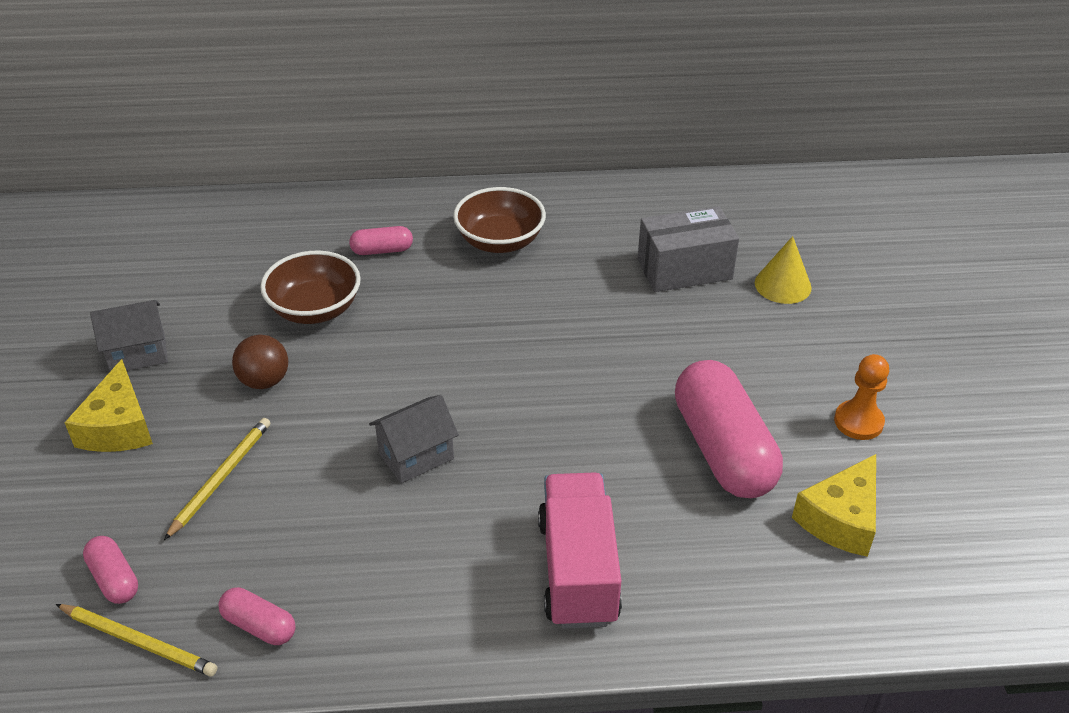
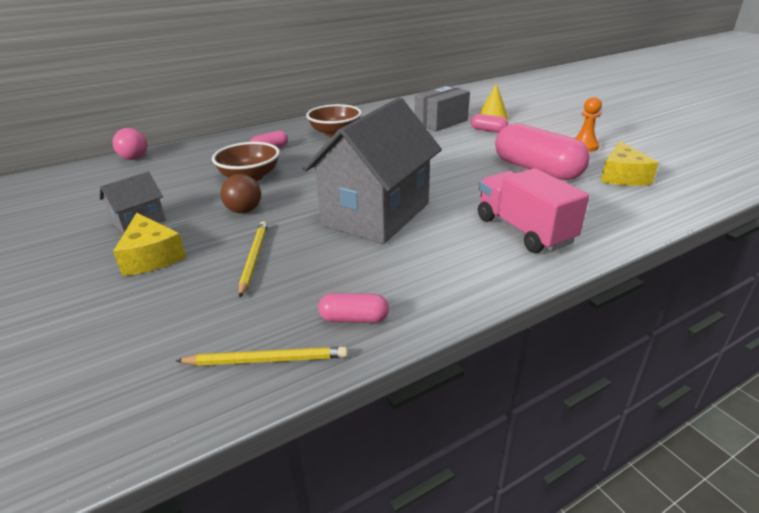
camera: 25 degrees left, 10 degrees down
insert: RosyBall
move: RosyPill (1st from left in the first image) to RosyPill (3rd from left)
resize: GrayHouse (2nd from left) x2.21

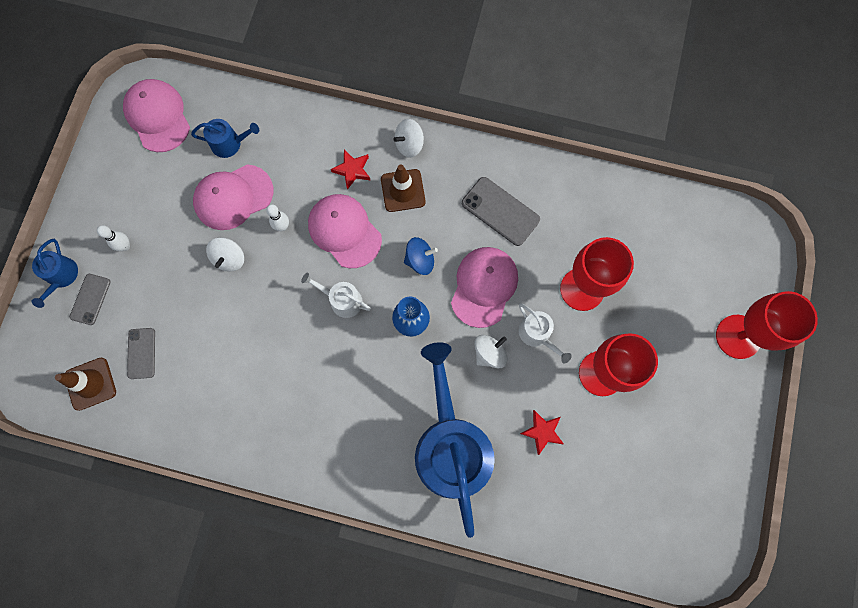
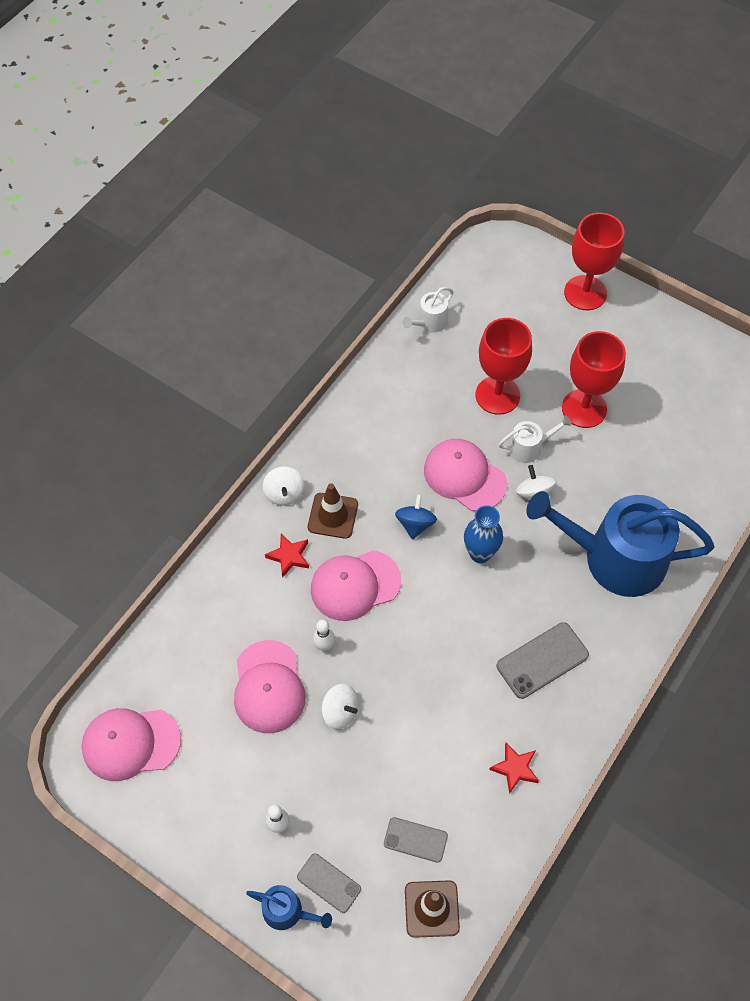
camera: 70 degrees left, 15 degrees down
delete: CobaltWateringCan (2nd from left)
move: WhiteWateringCan (1st from left); GrayMobilePhone (3rd from left); ScarletStar (2nd from left)

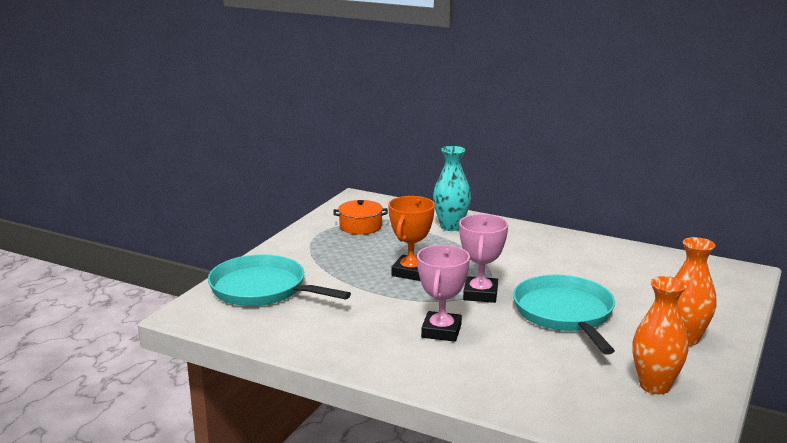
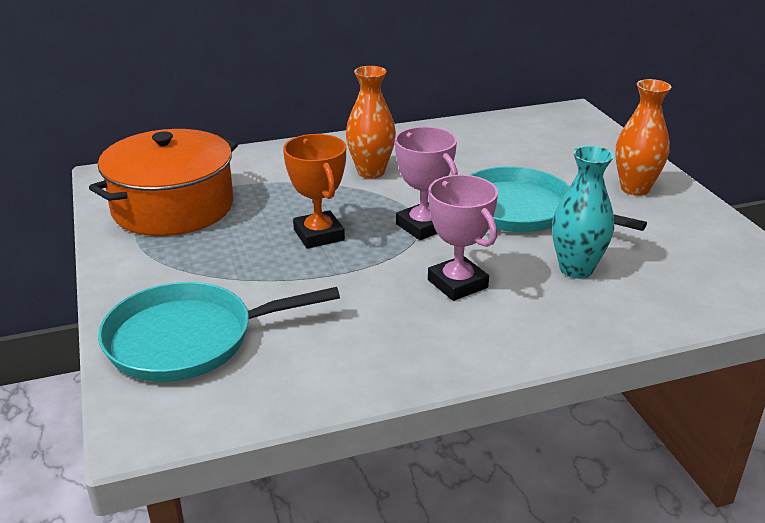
camera: 45 degrees left, 10 degrees up
move: TurquoiseTallVase; OrangeColouredTallVase (1st from left)
resize: OrangeColouredStockpot x2.04

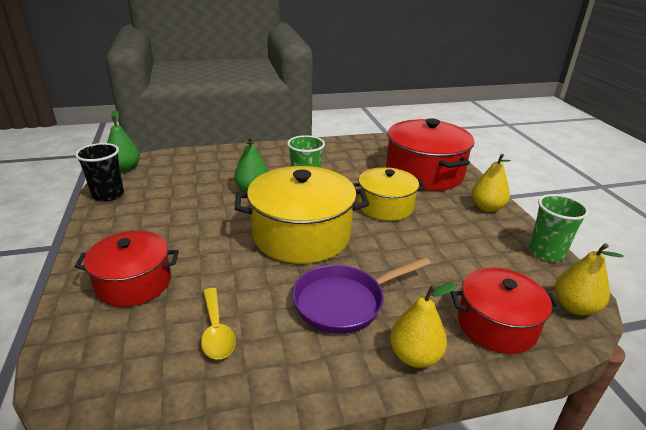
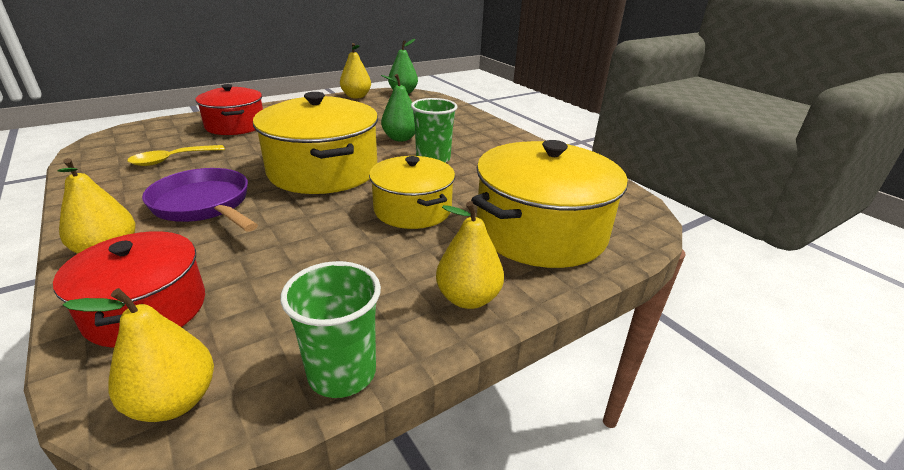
camera: 70 degrees right, 0 degrees up
replace: EbonyTumbler to GoldenPearFruit (3rd from left)
recolor: ScarletStockpot (2nd from left) to GoldenStockpot (3rd from left)

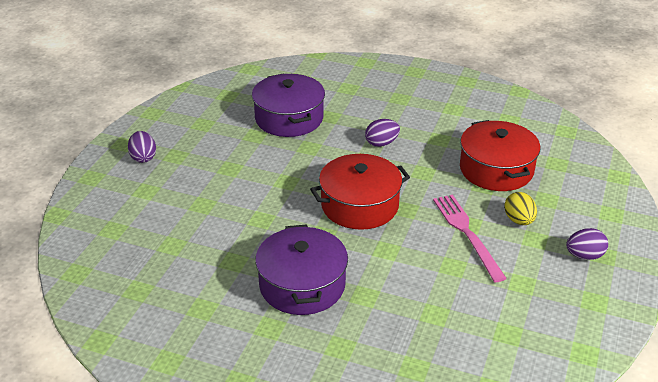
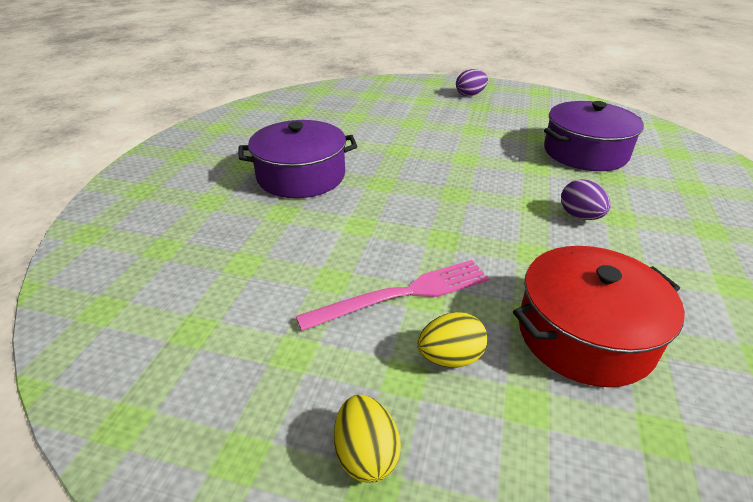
camera: 85 degrees right, 0 degrees up
delete: ScarletStockpot (1st from left)
recolor: PurpleEgg (3rd from left) to GoldenEgg (1st from left)

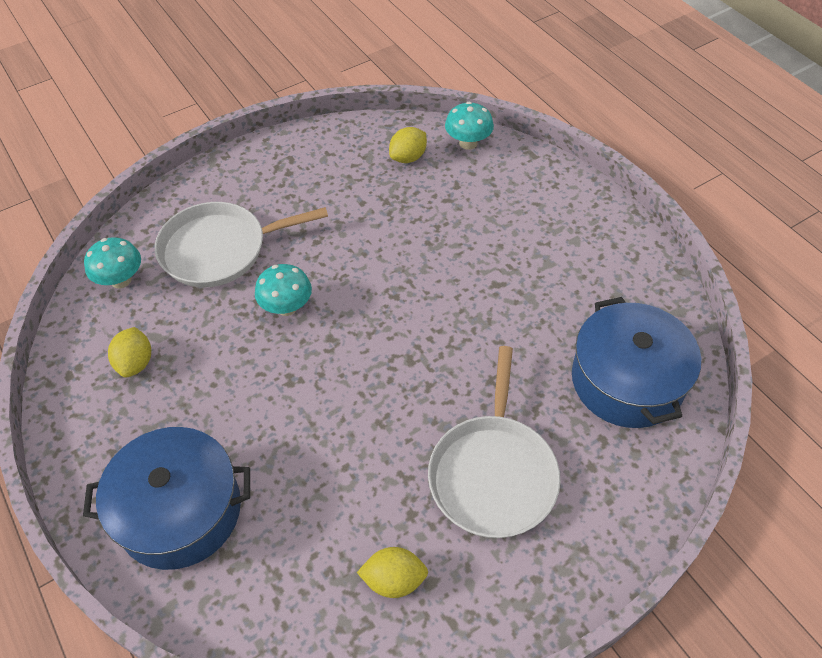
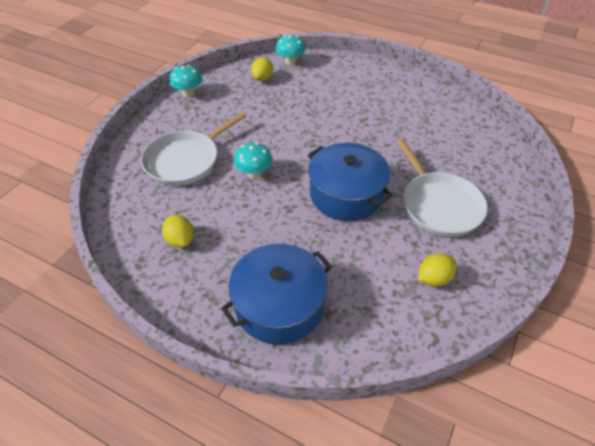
camera: 30 degrees left, 5 degrees down
move: TurquoiseFungus (1st from left); CobaltStockpot (2nd from left)

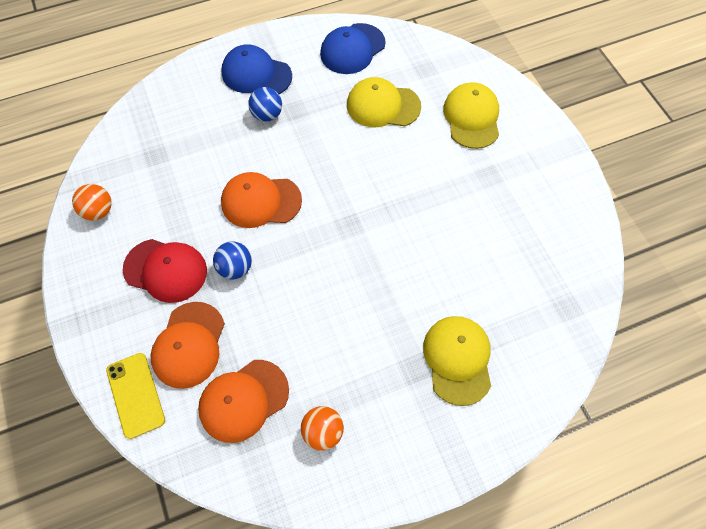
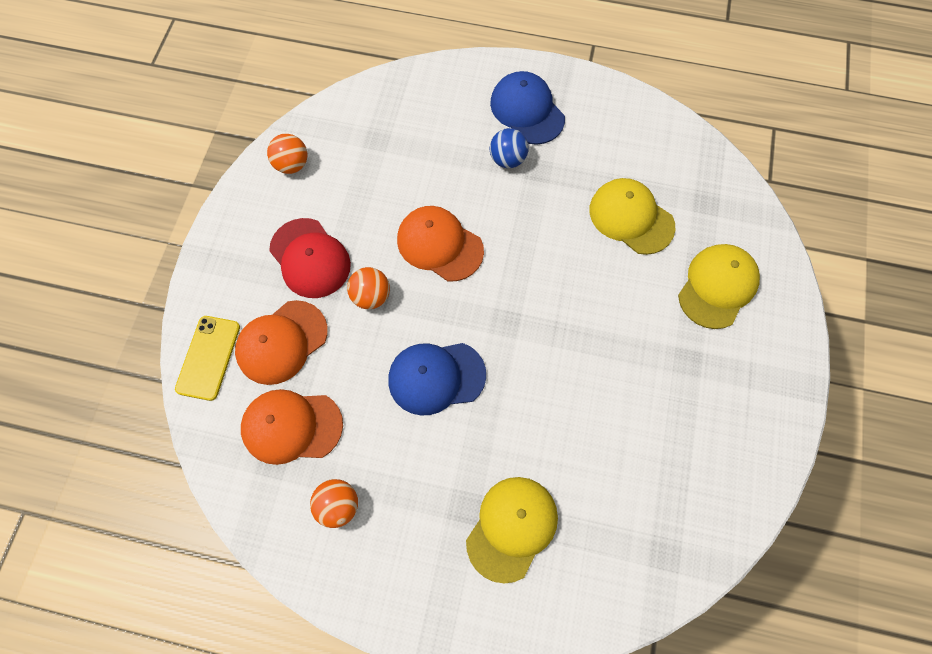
camera: 35 degrees right, 5 degrees up
move: CobaltBaseballCap (2nd from left in the first image) to CobaltBaseballCap (1st from left)
recolor: CobaltBall (1st from left) to OrangeColouredBall (3rd from left)

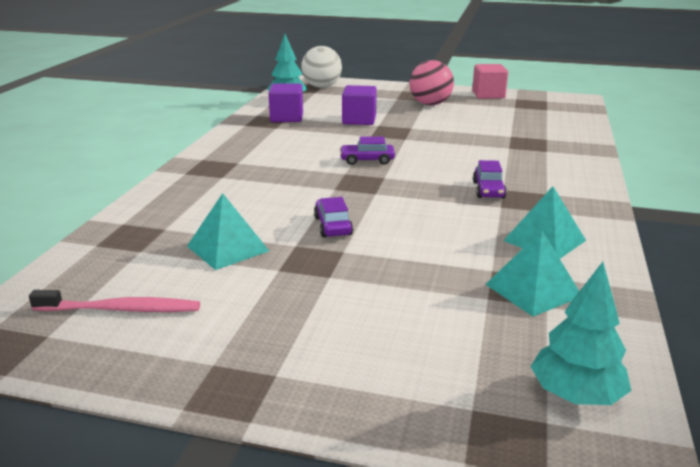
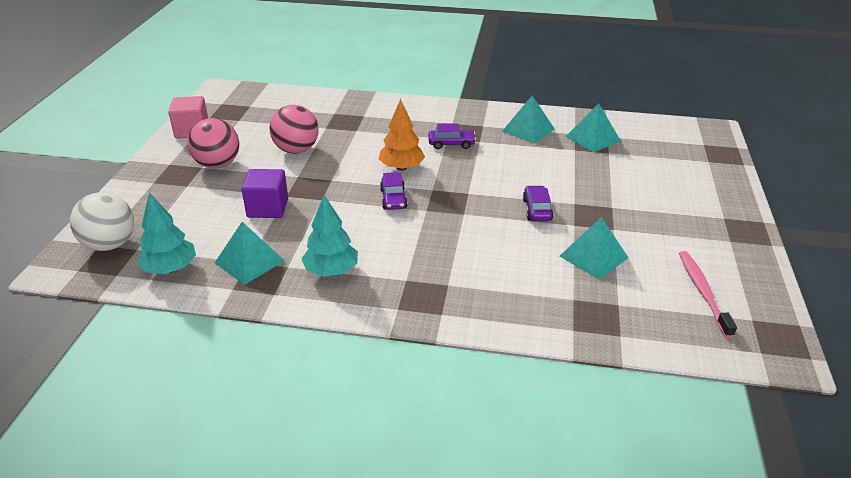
camera: 95 degrees left, 10 degrees up
insert: RosyBall (2nd from left); OrangeColouredFirTree
move: TurquoiseFirTree (2nd from left)
replace: PurpleBlock (1st from left) to TurquoisePyramid (1st from left)
rotate: PurpleAutomobile (1st from left in the first image) 105 degrees clockwise

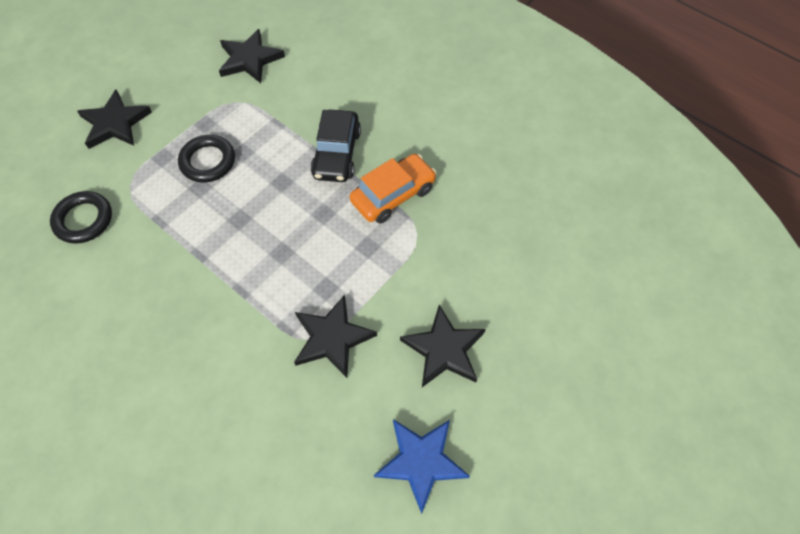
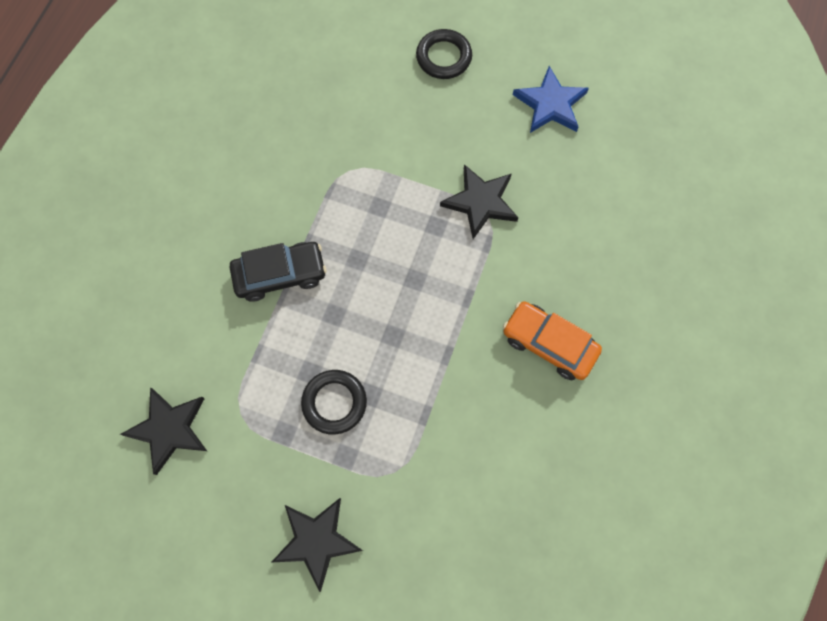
camera: 110 degrees left, 10 degrees up
delete: EbonyStar (4th from left)
move: EbonyRing (1st from left in the first image) to EbonyRing (2nd from left); OrangeColouredAutomobile

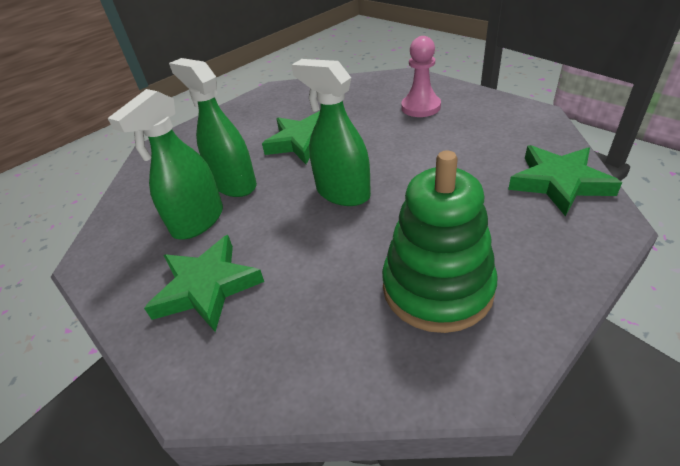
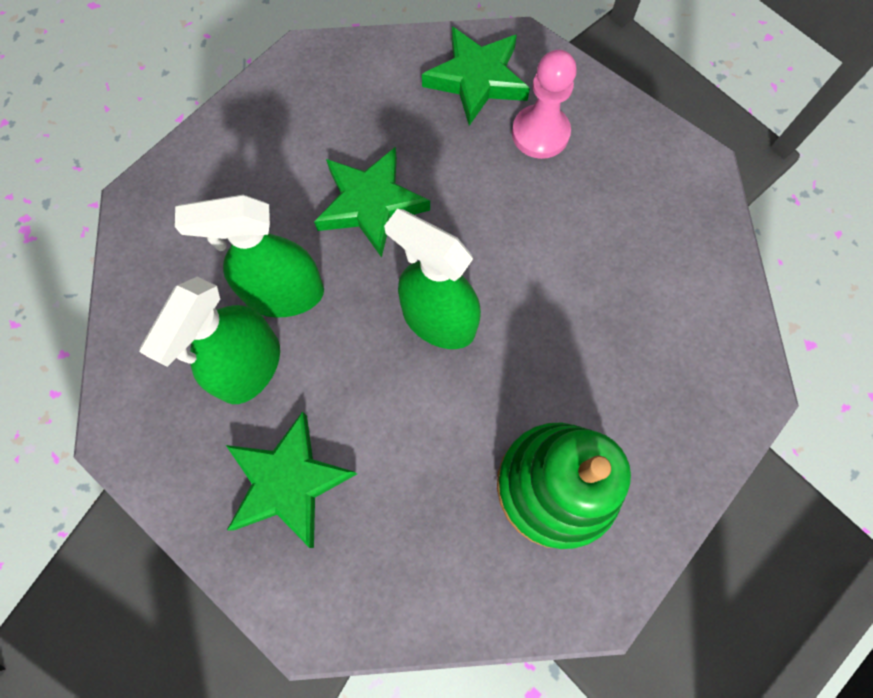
camera: 10 degrees left, 30 degrees up
move: GreenStar (3rd from left)
rotate: GreenSprayer (2nd from left) 45 degrees counterclockwise

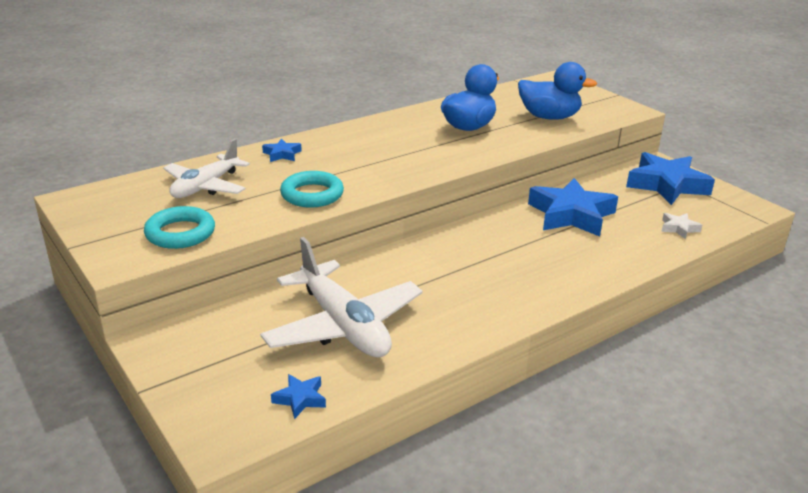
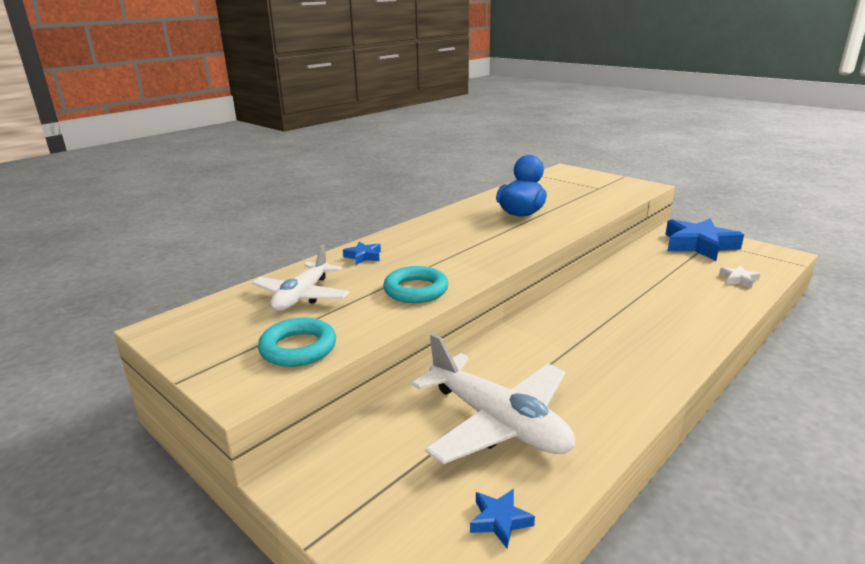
camera: 10 degrees left, 5 degrees down
delete: CobaltToyDuck (2nd from left); CobaltStar (3rd from left)

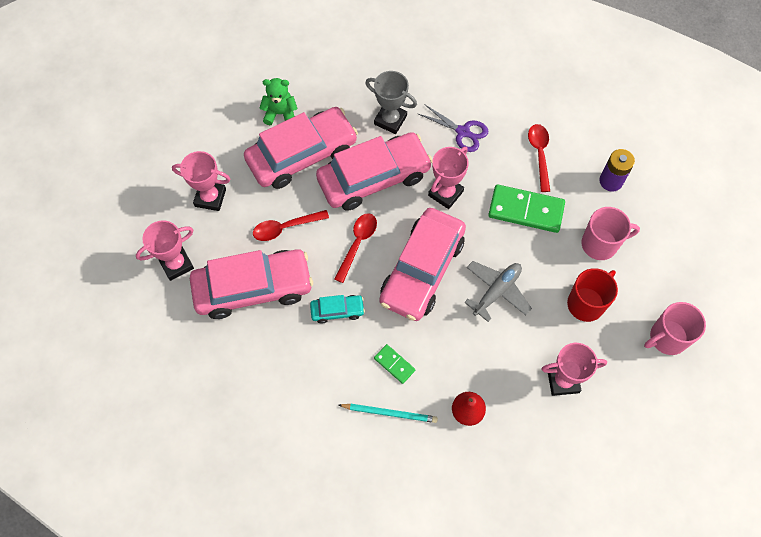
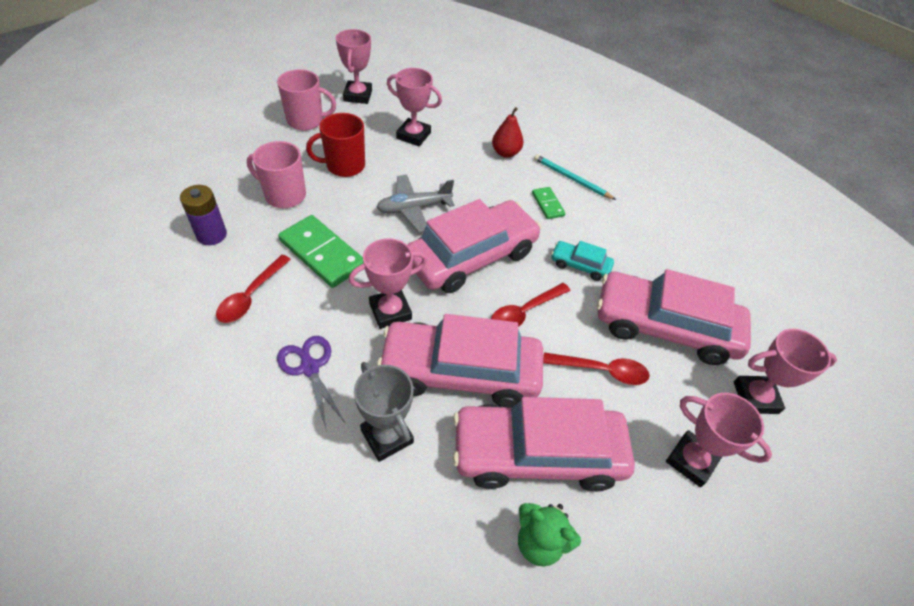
camera: 155 degrees left, 15 degrees down
insert: RosyTrophy (1st from left)

